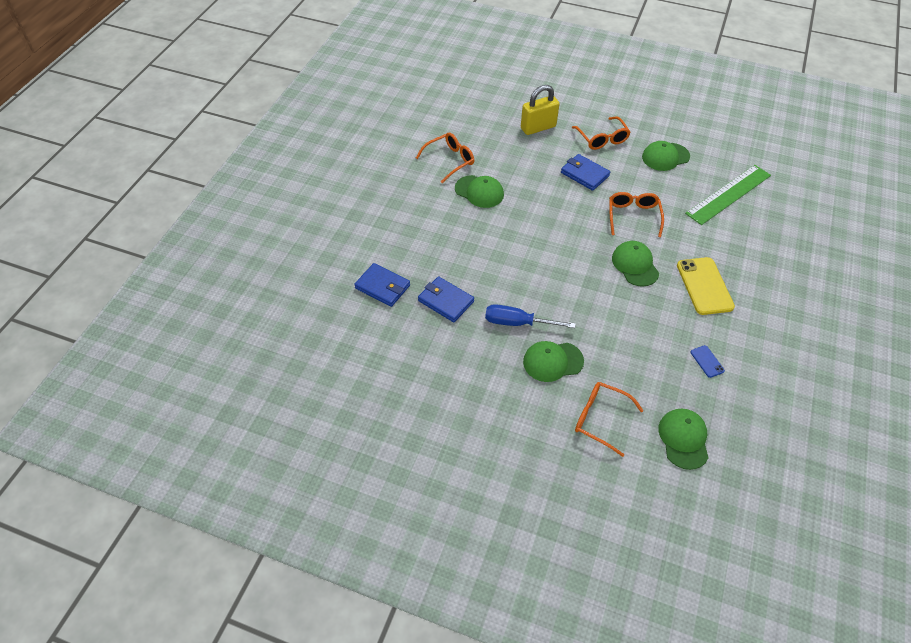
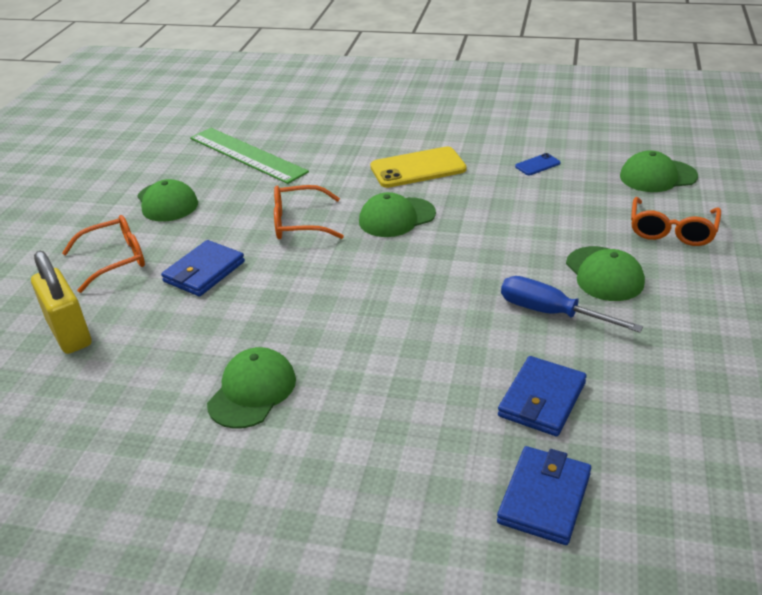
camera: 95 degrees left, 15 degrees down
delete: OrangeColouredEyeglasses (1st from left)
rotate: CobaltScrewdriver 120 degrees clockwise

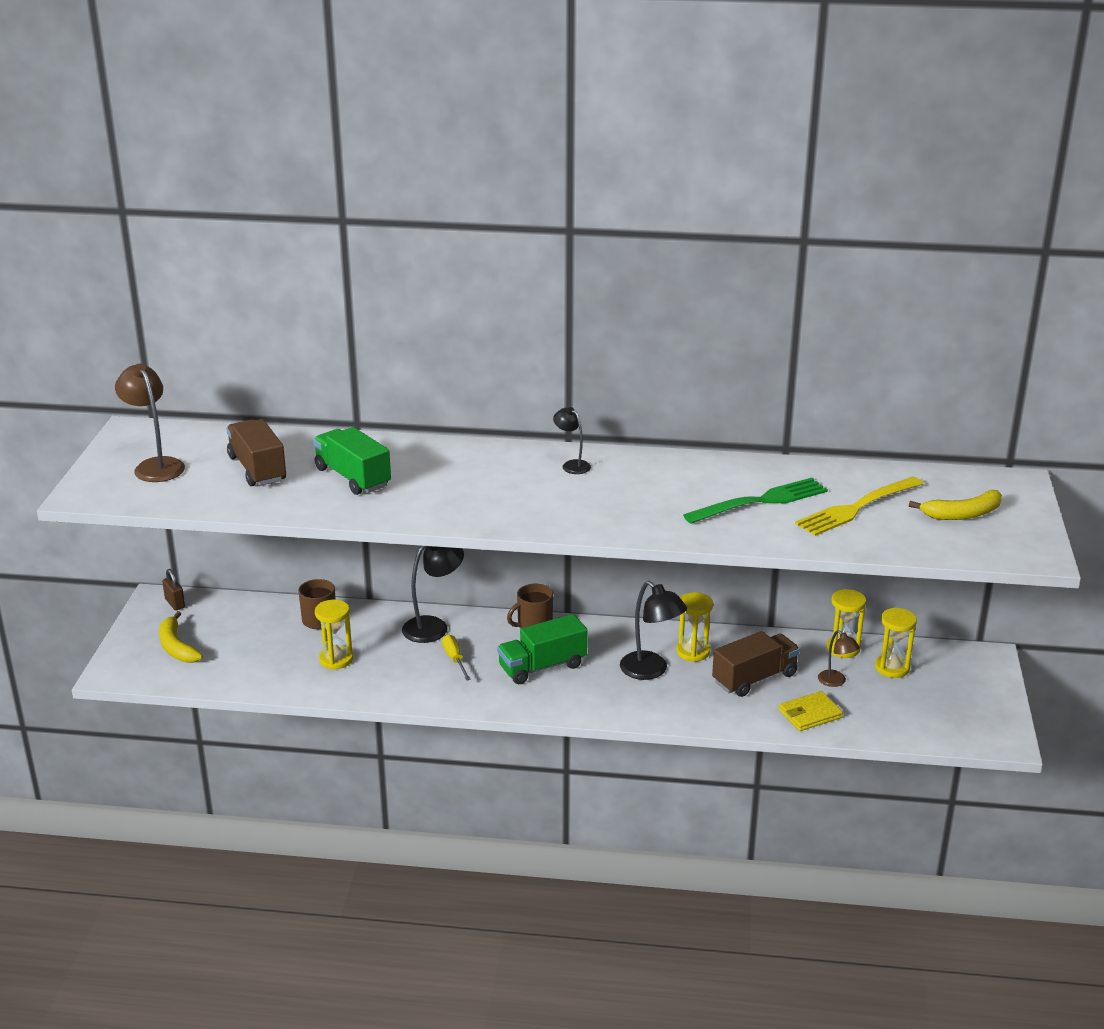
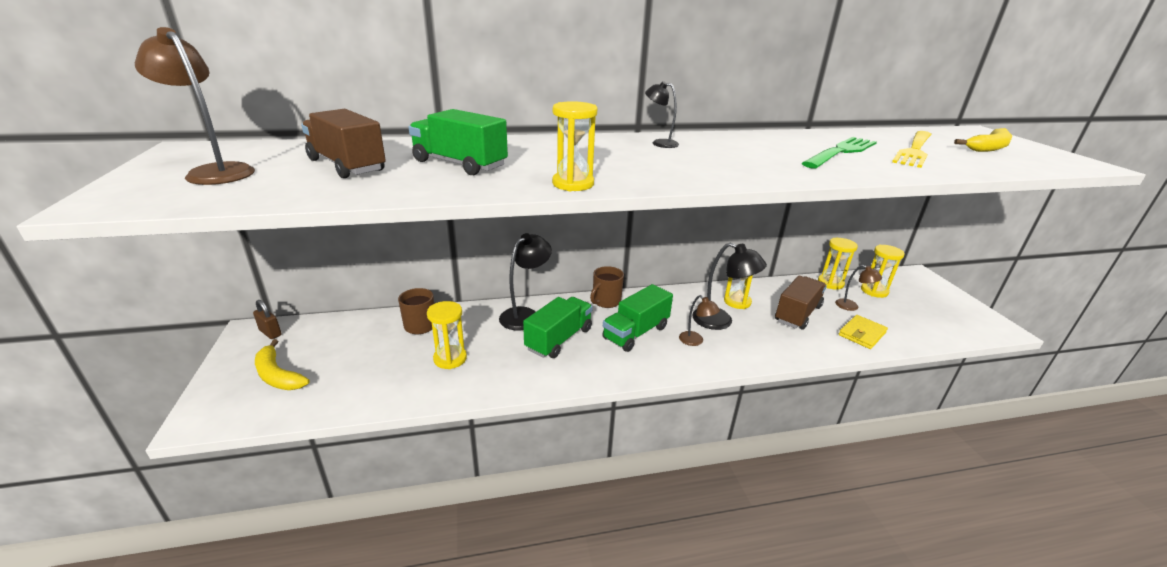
camera: 20 degrees left, 0 degrees up
insert: GoldenSandglass (2nd from left); RussetDeskLamp (2nd from left)
replace: GoldenScrewdriver to GreenLorry (2nd from left)

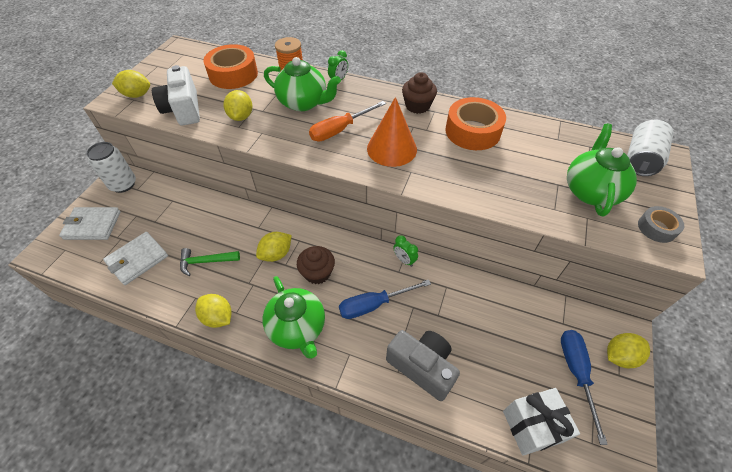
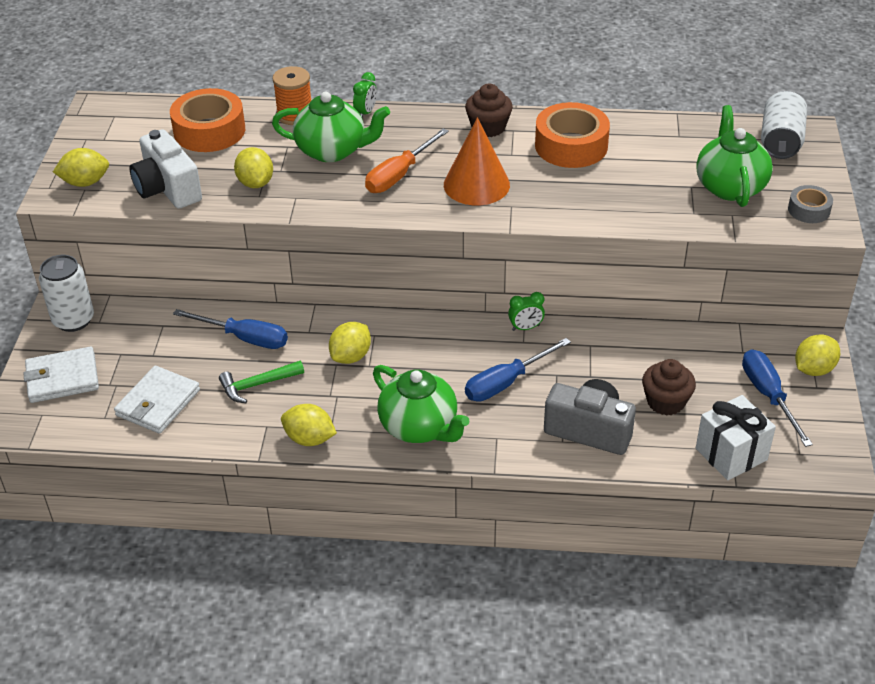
camera: 15 degrees left, 10 degrees down
insert: CobaltScrewdriver (1st from left)
move: RussetCupcake (1st from left in the first image) to RussetCupcake (2nd from left)
rotate: GreenBedsideClock (2nd from left) 45 degrees counterclockwise

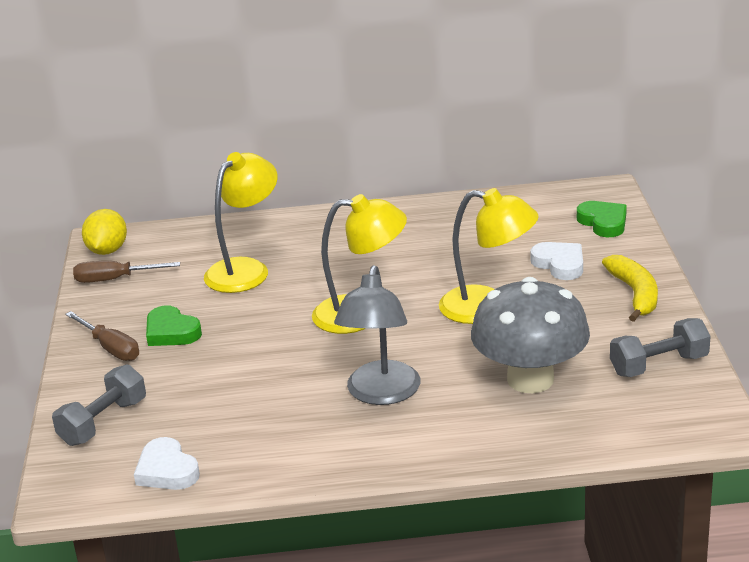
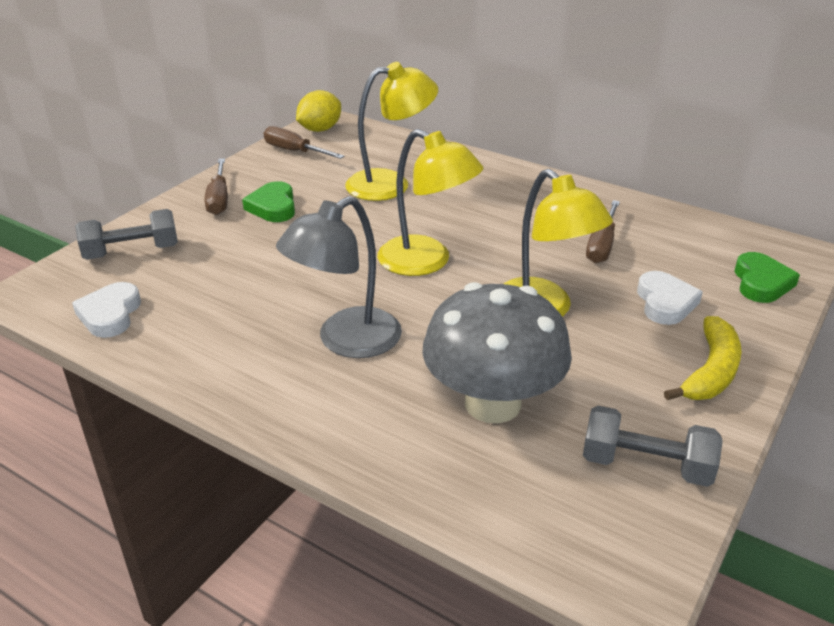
camera: 35 degrees right, 5 degrees up
insert: RussetScrewdriver (3rd from left)

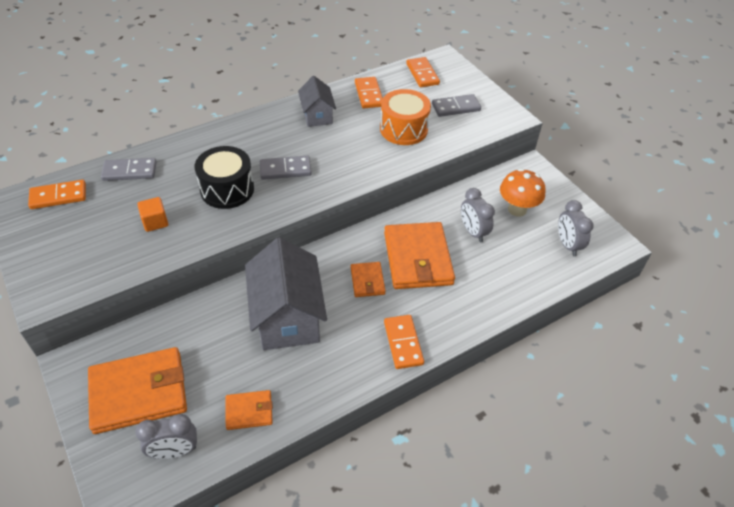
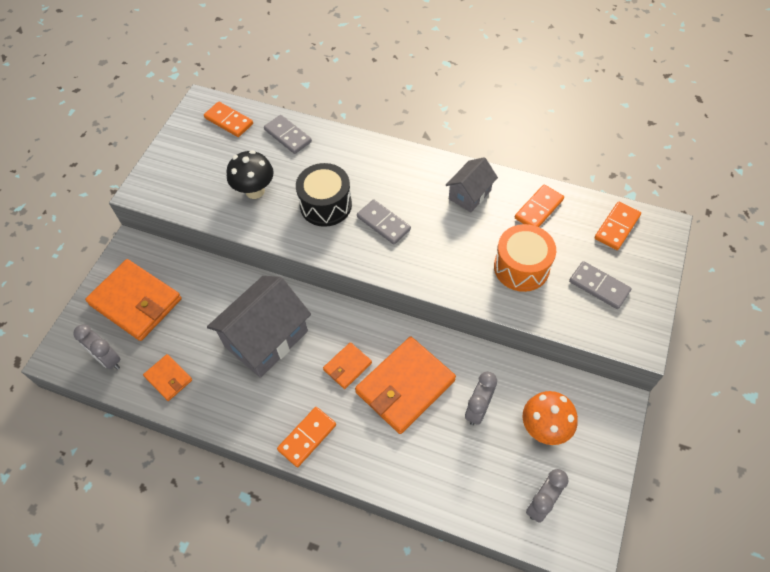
camera: 55 degrees right, 10 degrees up
replace: OrangeColouredBlock to EbonyFungus

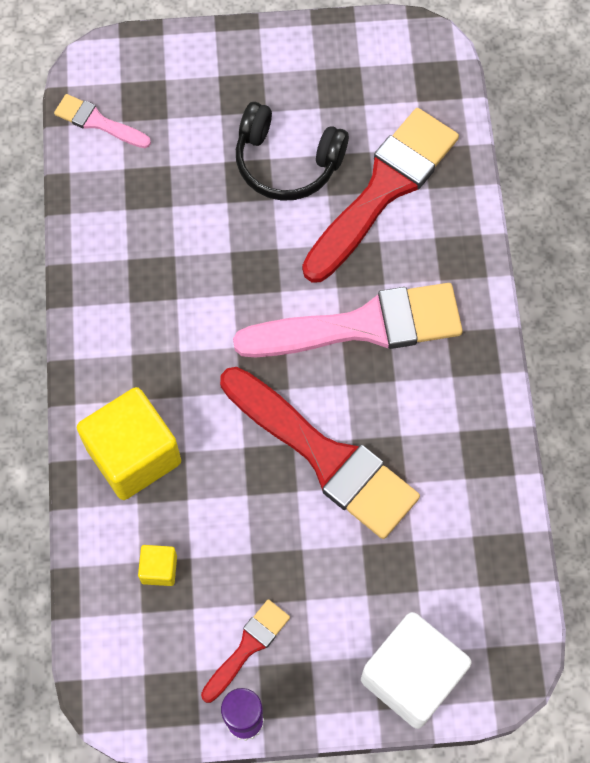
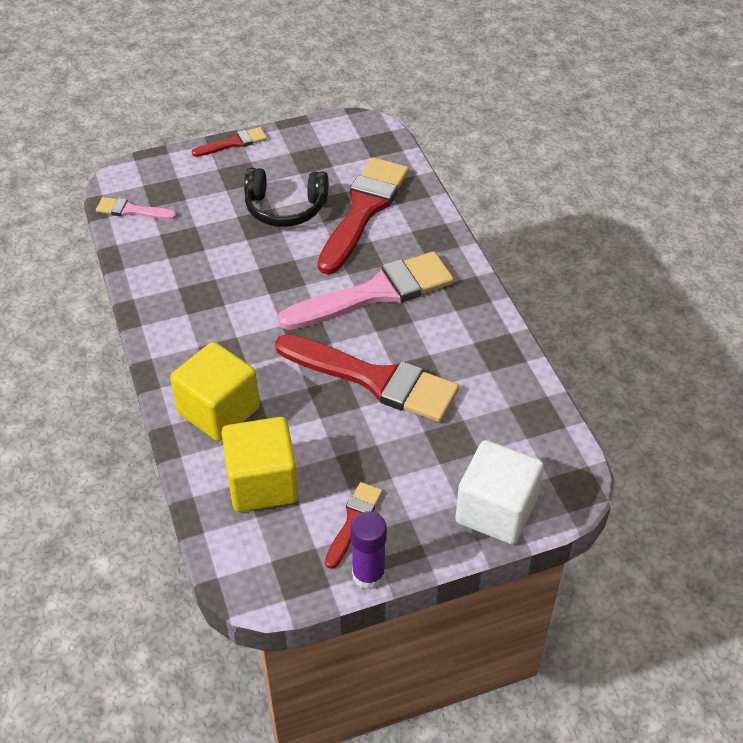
camera: 15 degrees left, 20 degrees down
insert: ScarletBrush (1st from left)
resize: GoldenBlock (2nd from left) x2.24

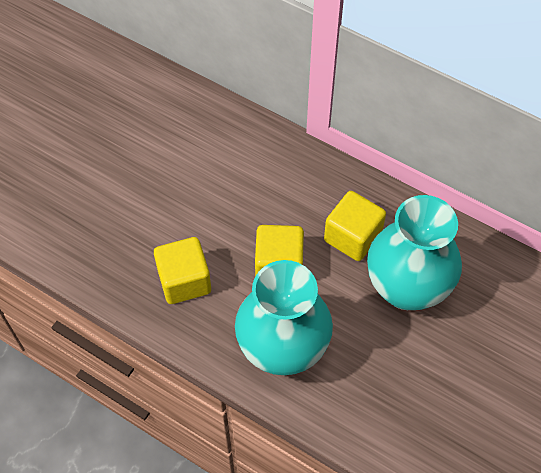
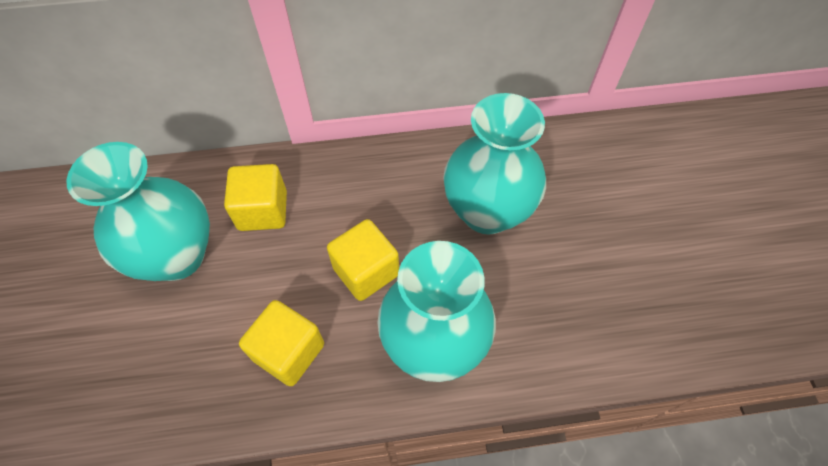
camera: 40 degrees left, 0 degrees up
insert: TurquoiseTallVase (1st from left)
move: GoldenBlock (3rd from left in the first image) to GoldenBlock (1st from left)

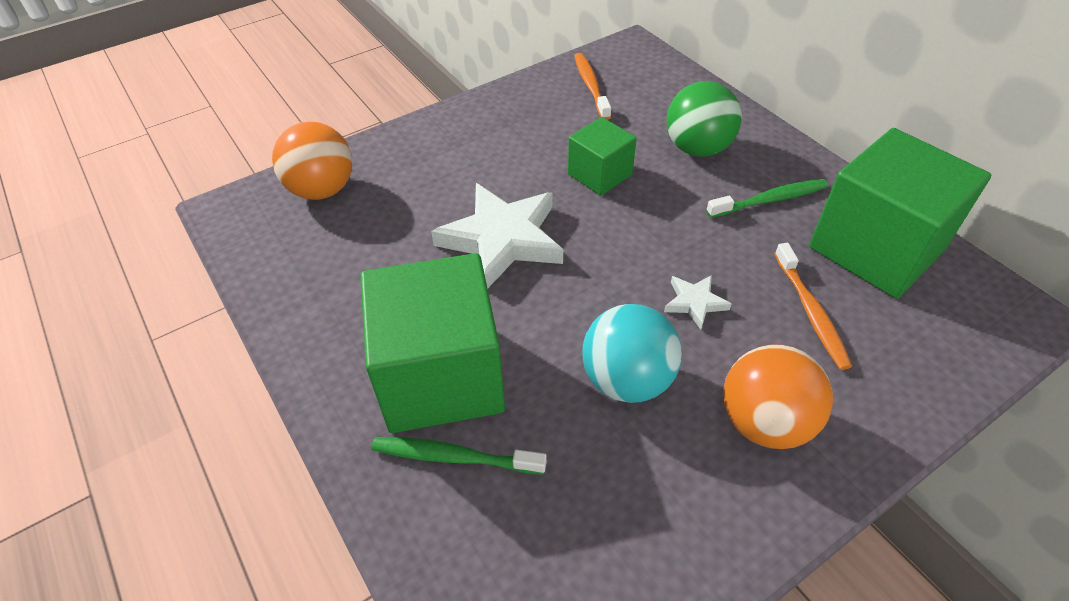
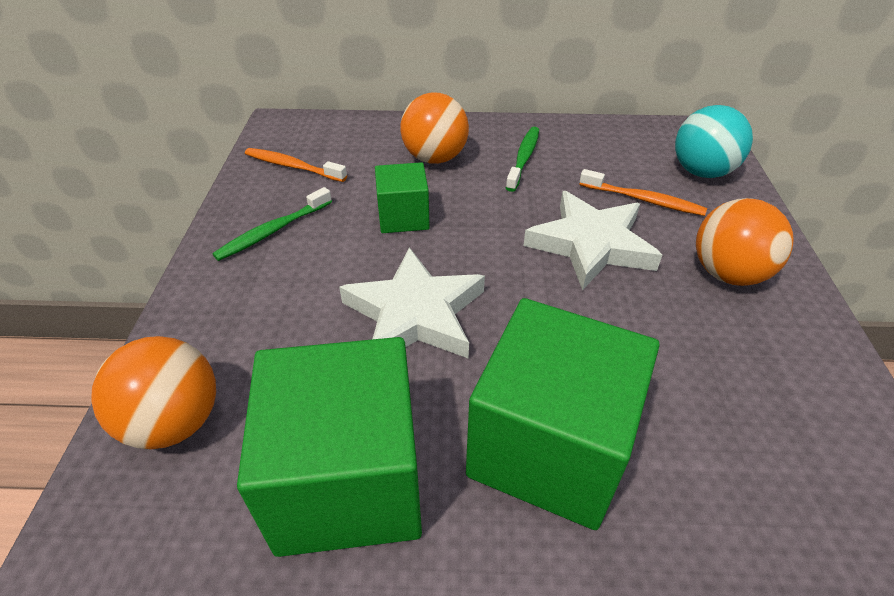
camera: 55 degrees left, 5 degrees down
move: GreenDentalBrush (1st from left); TurquoiseBall; GreenBlock (3rd from left in the first image) to GreenBlock (1st from left)
recolor: GreenBall to OrangeColouredBall (2nd from left)
resize: WhiteStar (2nd from left) x2.17

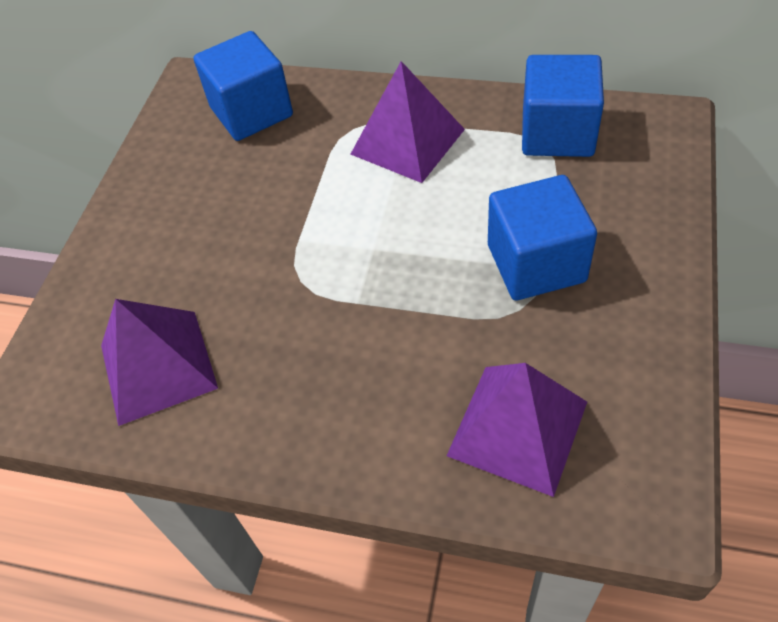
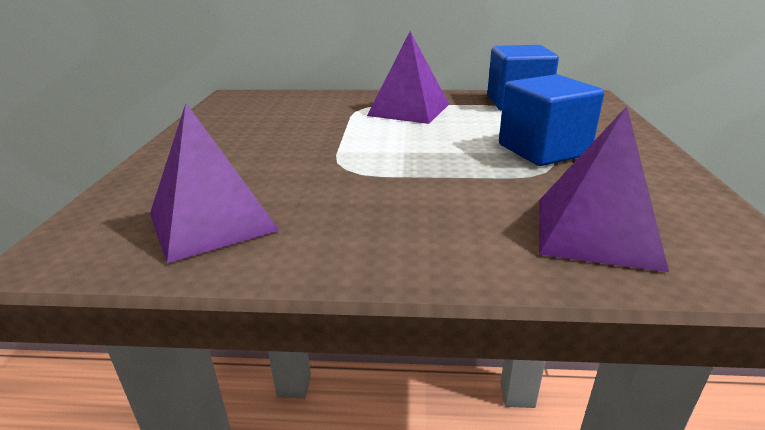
camera: 15 degrees left, 25 degrees down
delete: CobaltBlock (1st from left)

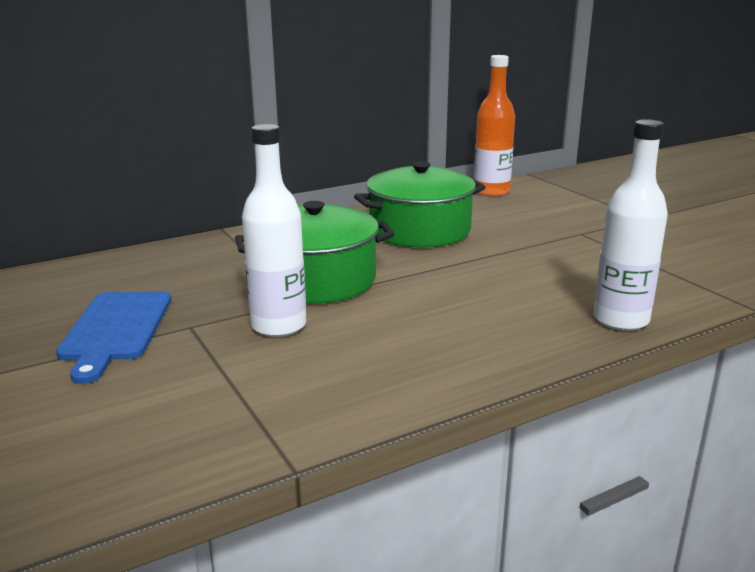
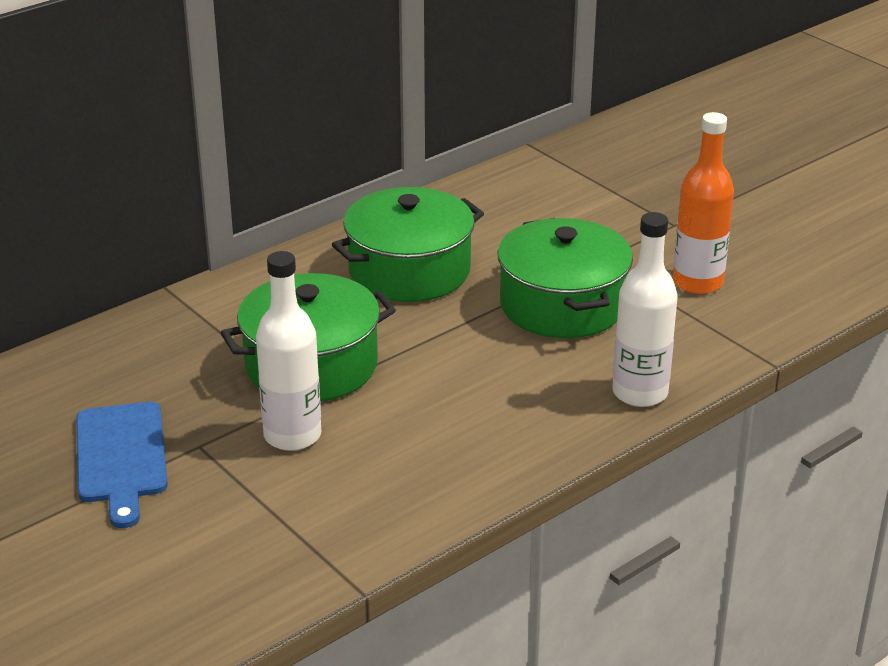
camera: 10 degrees left, 10 degrees up
insert: GreenStockpot (3rd from left)
move: OrangeColouredBottle

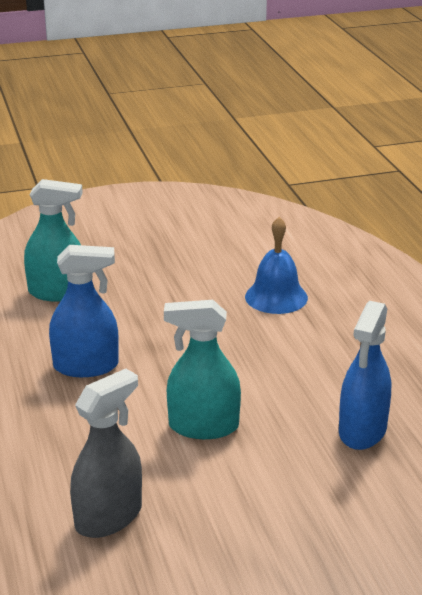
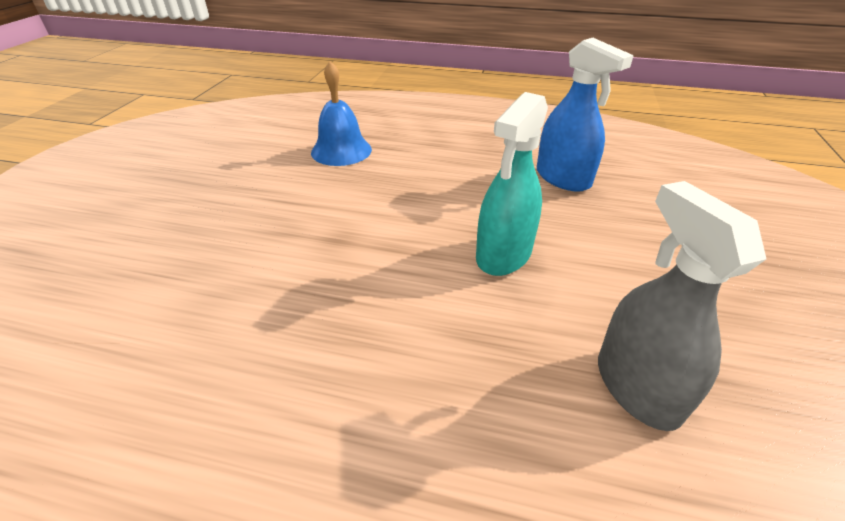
camera: 60 degrees left, 10 degrees up
delete: TurquoiseSprayer (1st from left); CobaltSprayer (1st from left)

